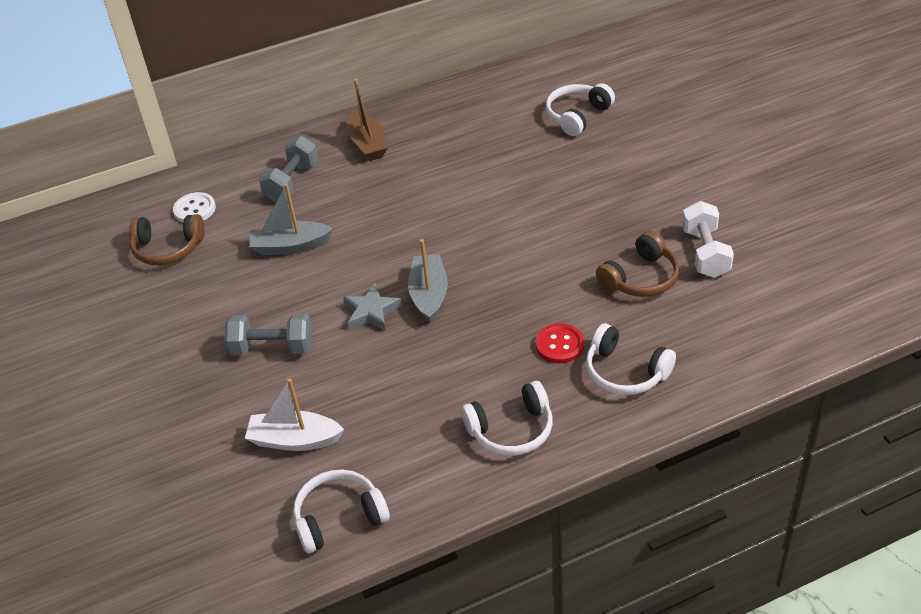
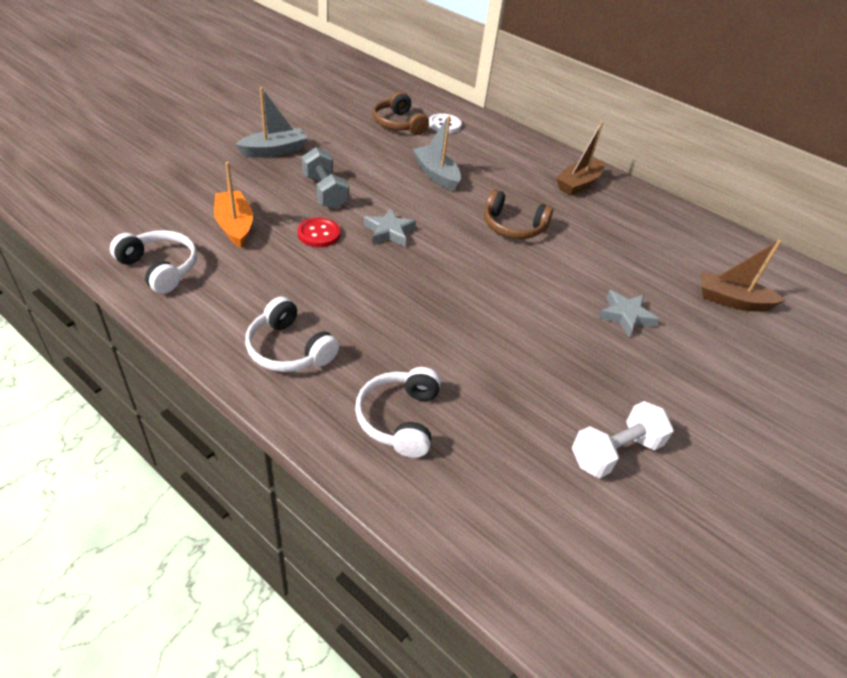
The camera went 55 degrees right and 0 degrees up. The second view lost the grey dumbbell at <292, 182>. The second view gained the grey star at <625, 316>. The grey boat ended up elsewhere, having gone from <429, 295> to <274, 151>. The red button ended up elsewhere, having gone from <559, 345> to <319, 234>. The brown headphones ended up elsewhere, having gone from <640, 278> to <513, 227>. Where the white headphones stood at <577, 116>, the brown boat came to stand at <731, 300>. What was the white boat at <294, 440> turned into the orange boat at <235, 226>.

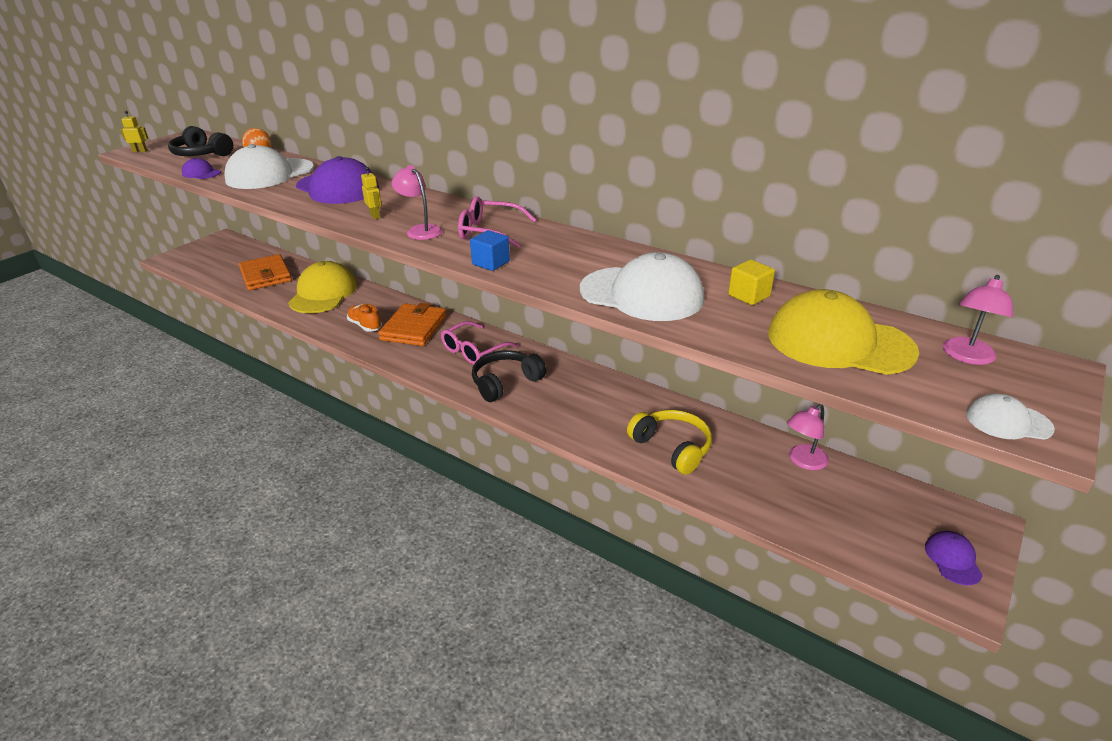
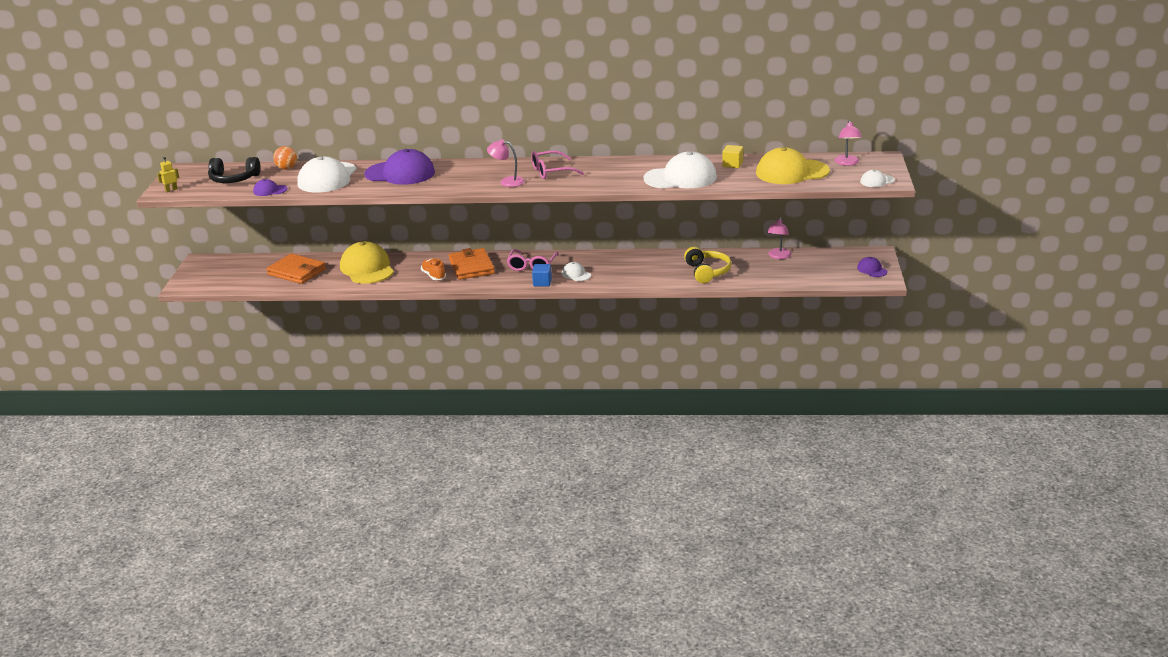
The camera went 30 degrees left and 5 degrees down. The second view lost the yellow robot at <375, 216>. The blue cube ended up elsewhere, having gone from <491, 263> to <542, 282>. Where the black headphones stood at <505, 382>, the white cap came to stand at <576, 274>. The orange shoe at <365, 325> ended up facing another way, 45 degrees clockwise from before. The yellow headphones at <672, 447> ended up facing another way, 60 degrees clockwise from before.

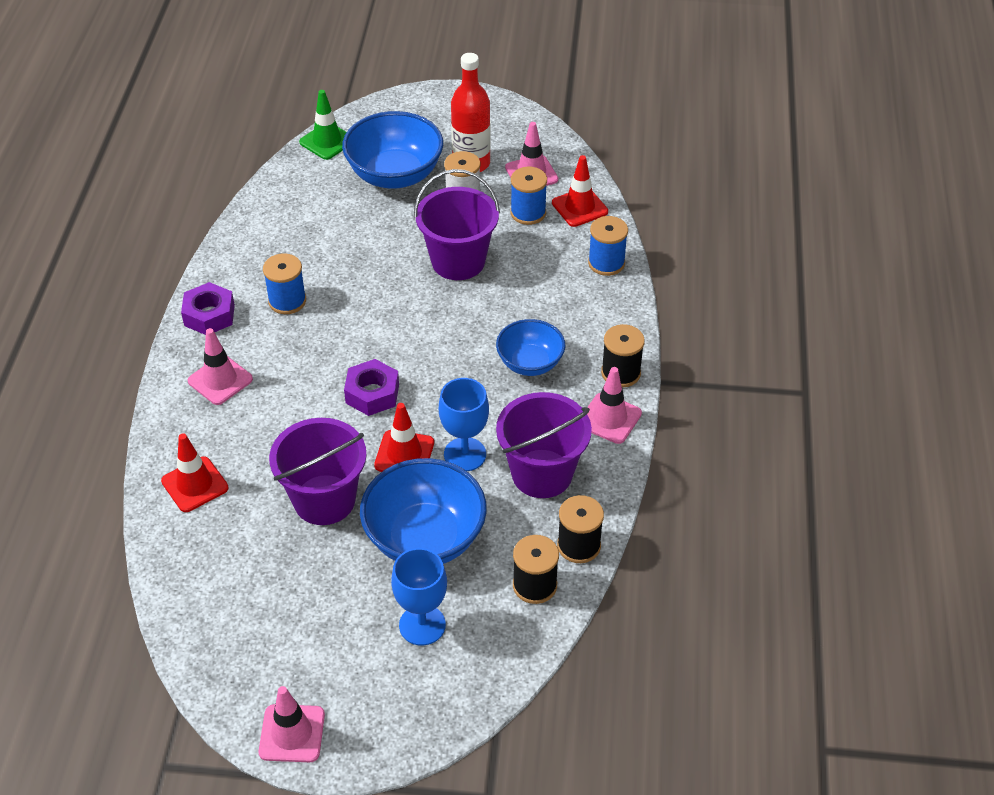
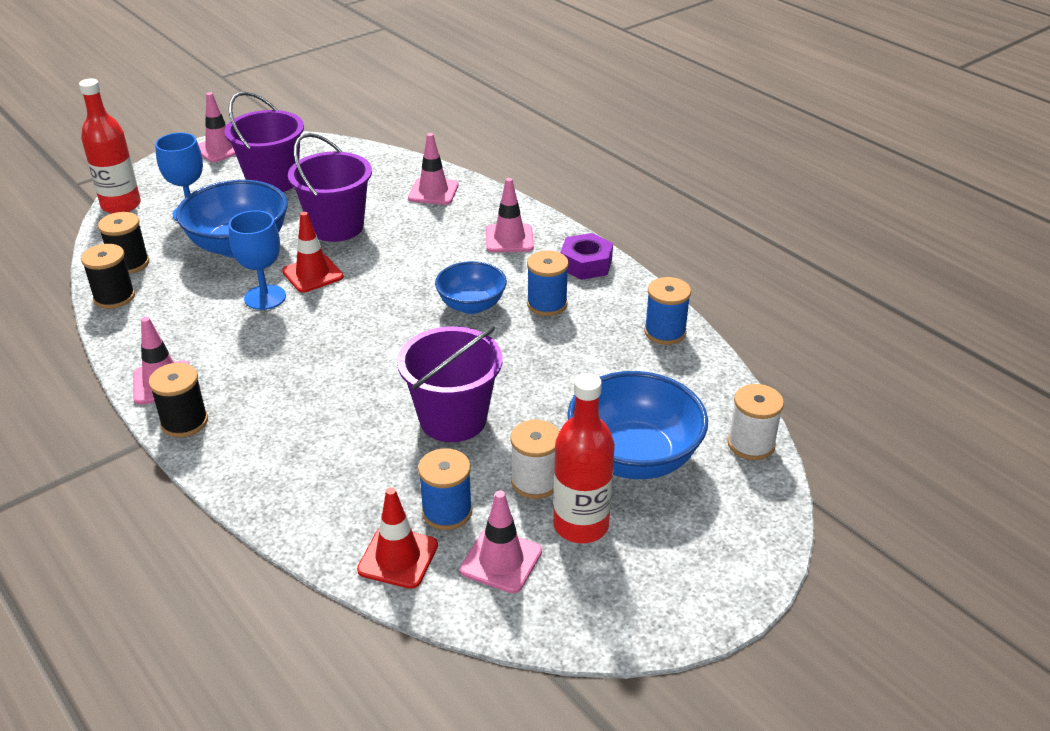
The camera went 135 degrees right and 10 degrees down. The second view lost the purple nut at <372, 393>. The second view gained the red bottle at <121, 205>. The blue bowl ended up elsewhere, having gone from <530, 363> to <471, 305>. The purple bucket ended up elsewhere, having gone from <542, 474> to <273, 181>. The blue spool ended up elsewhere, having gone from <606, 263> to <665, 332>. Where the green traffic cone stood at <327, 141>, the white spool came to stand at <751, 444>. What was the red traffic cone at <195, 484> turned into the pink traffic cone at <433, 192>.

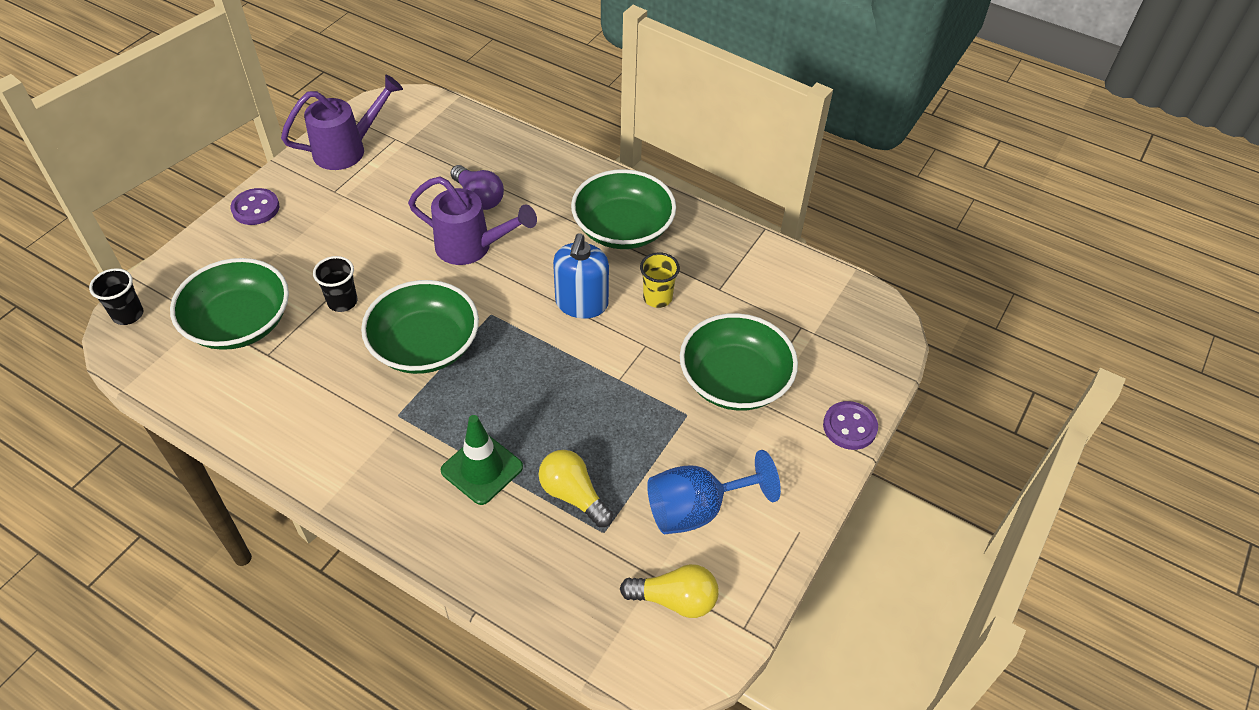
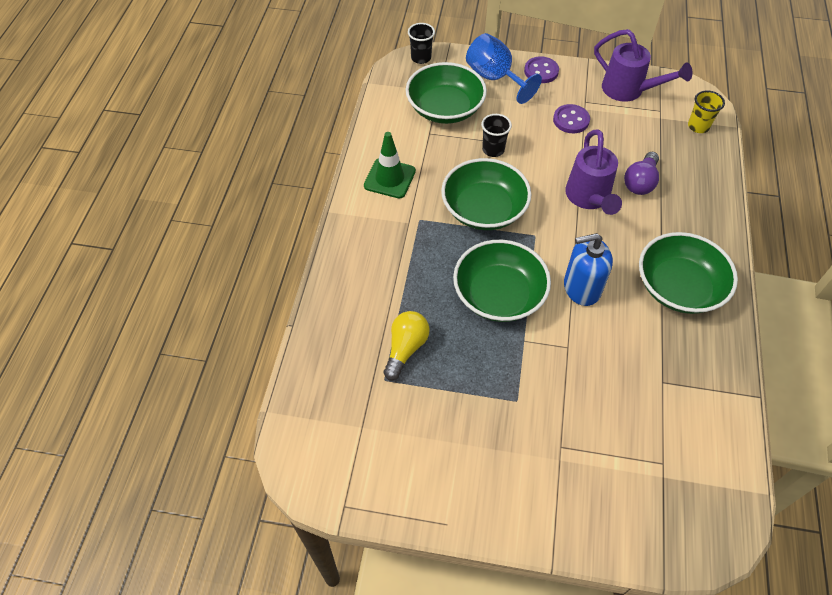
The camera went 70 degrees right and 5 degrees up. The second view lost the yellow light bulb at <674, 599>. The green traffic cone ended up elsewhere, having gone from <482, 469> to <389, 178>. The yellow cup ended up elsewhere, having gone from <657, 298> to <698, 126>. The blue goblet ended up elsewhere, having gone from <696, 509> to <495, 78>. The green bowl ended up elsewhere, having gone from <734, 380> to <499, 295>. The purple button ended up elsewhere, having gone from <849, 427> to <571, 120>.

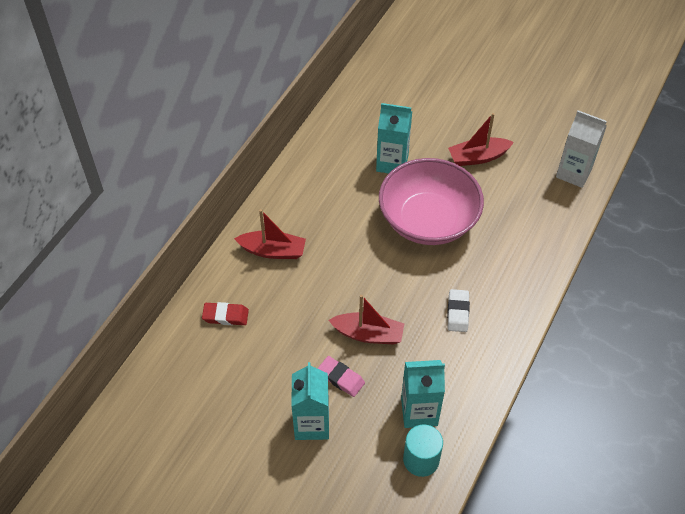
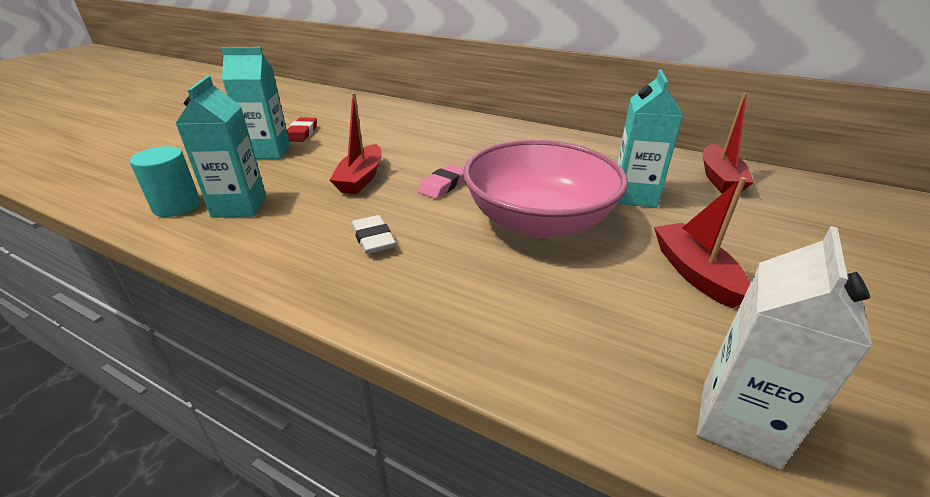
The camera went 90 degrees right and 20 degrees down. The red eraser ended up elsewhere, having gone from <225, 316> to <302, 133>. The red boat ended up elsewhere, having gone from <273, 251> to <720, 178>. The pink eraser ended up elsewhere, having gone from <340, 378> to <443, 185>. The white eraser at <457, 312> ended up facing another way, 60 degrees clockwise from before.

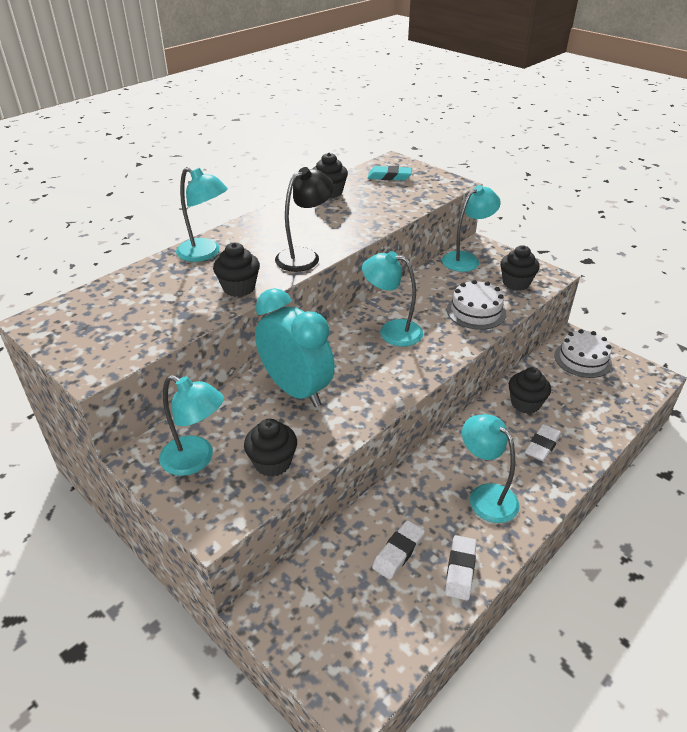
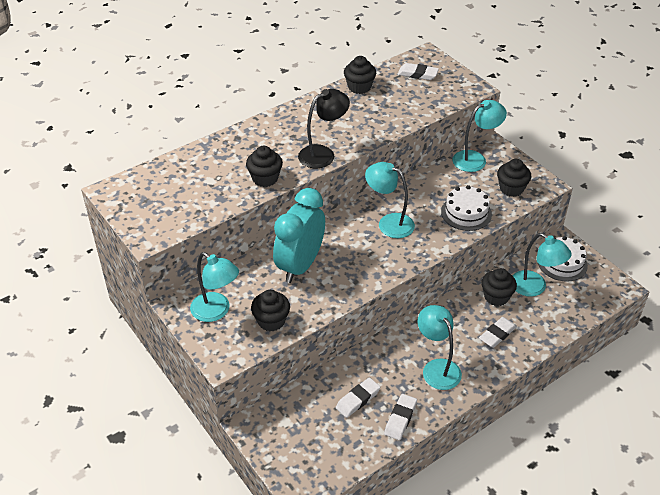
The camera went 10 degrees right and 5 degrees up. The turquoise lamp ended up elsewhere, having gone from <205, 253> to <534, 287>. What was the turquoise eraser at <389, 176> turned into the white eraser at <417, 74>. The turquoise clock at <296, 390> ended up facing another way, 120 degrees counterclockwise from before.

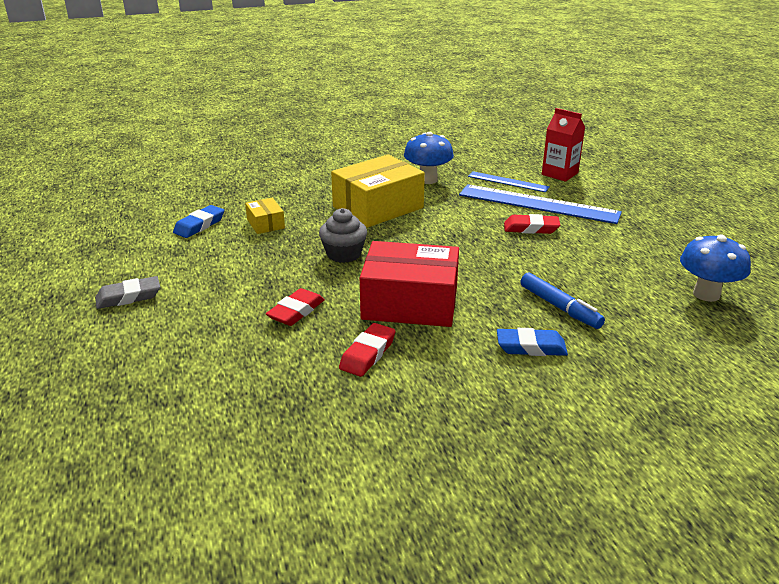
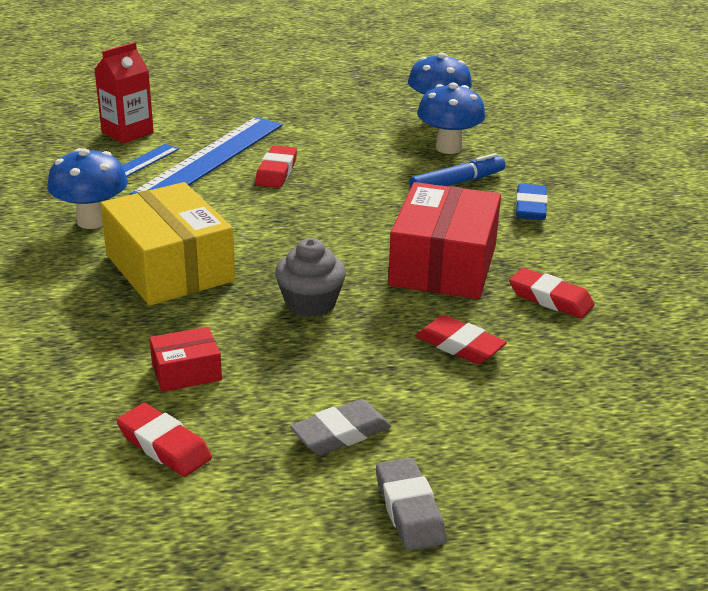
The camera went 85 degrees left and 0 degrees up. The second view gained the grey eraser at <341, 433>. The second view gained the blue mushroom at <448, 148>. What was the blue eraser at <199, 225> turned into the red eraser at <164, 446>. What was the yellow box at <265, 224> turned into the red box at <186, 372>.

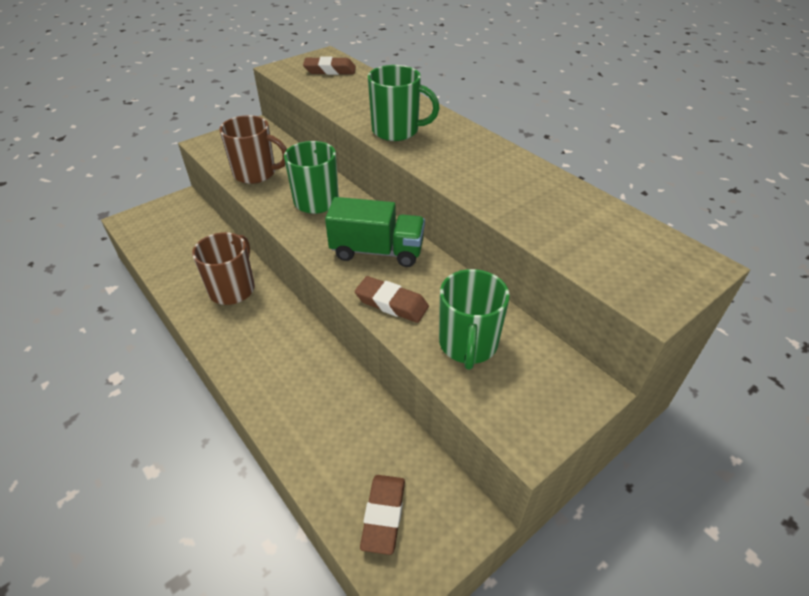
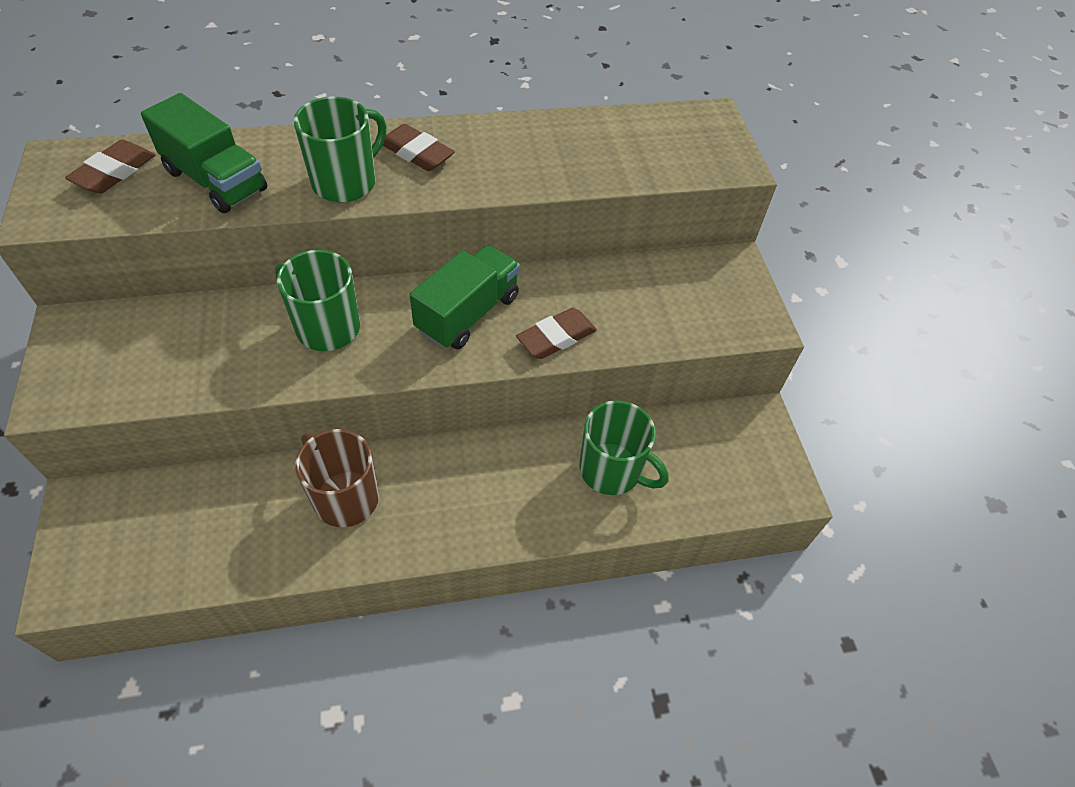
The camera went 65 degrees left and 10 degrees up. The second view lost the brown mug at <256, 173>. The second view gained the green truck at <216, 180>. The brown eraser ended up elsewhere, having gone from <383, 515> to <417, 153>. The green mug ended up elsewhere, having gone from <468, 344> to <612, 470>.

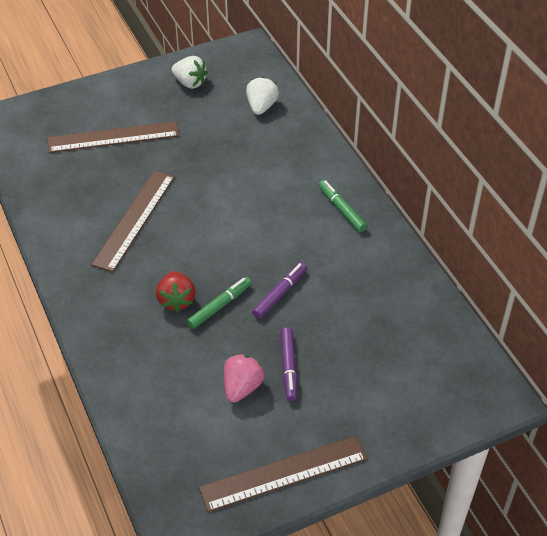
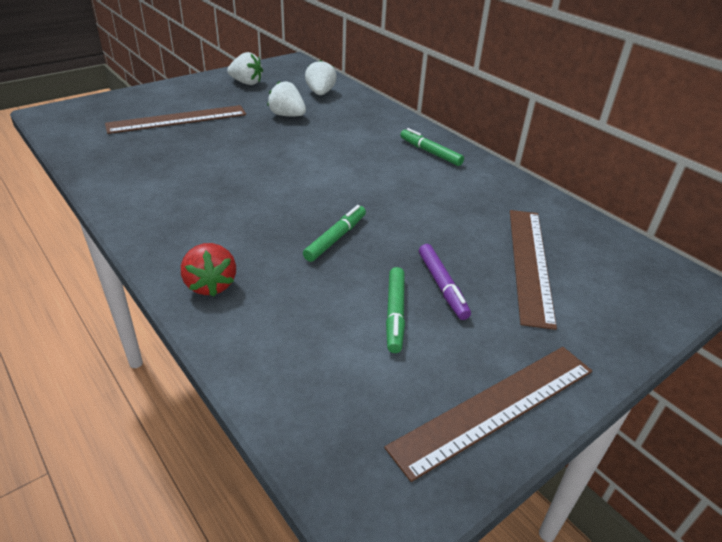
The camera went 15 degrees left and 10 degrees down. The second view lost the purple marker at <280, 294>. The second view gained the white strawberry at <287, 115>. The brown ruler ended up elsewhere, having gone from <134, 219> to <529, 263>. The red strawberry ended up elsewhere, having gone from <176, 300> to <210, 285>. Where the pink strawberry stood at <242, 387>, the green marker came to stand at <395, 314>.

